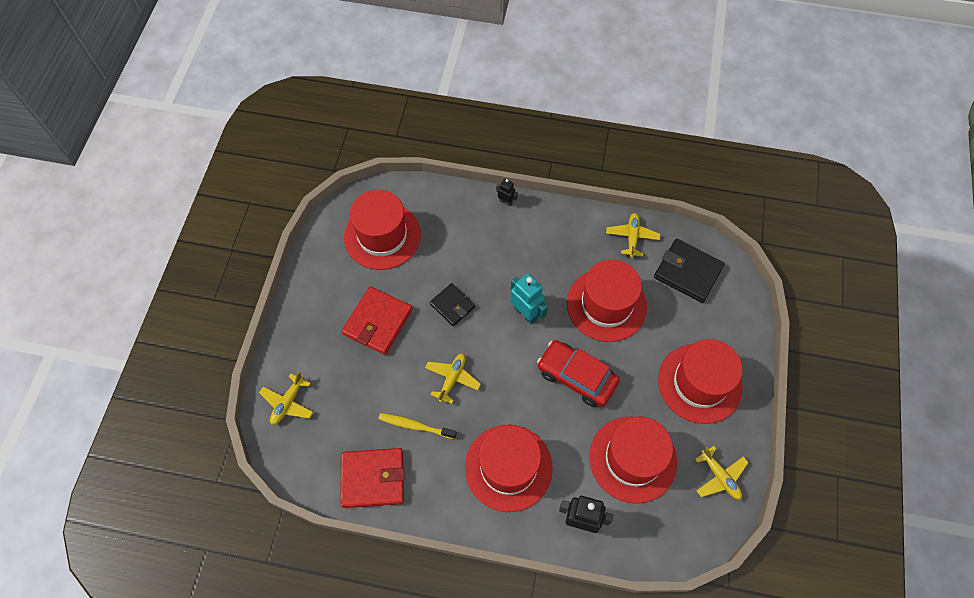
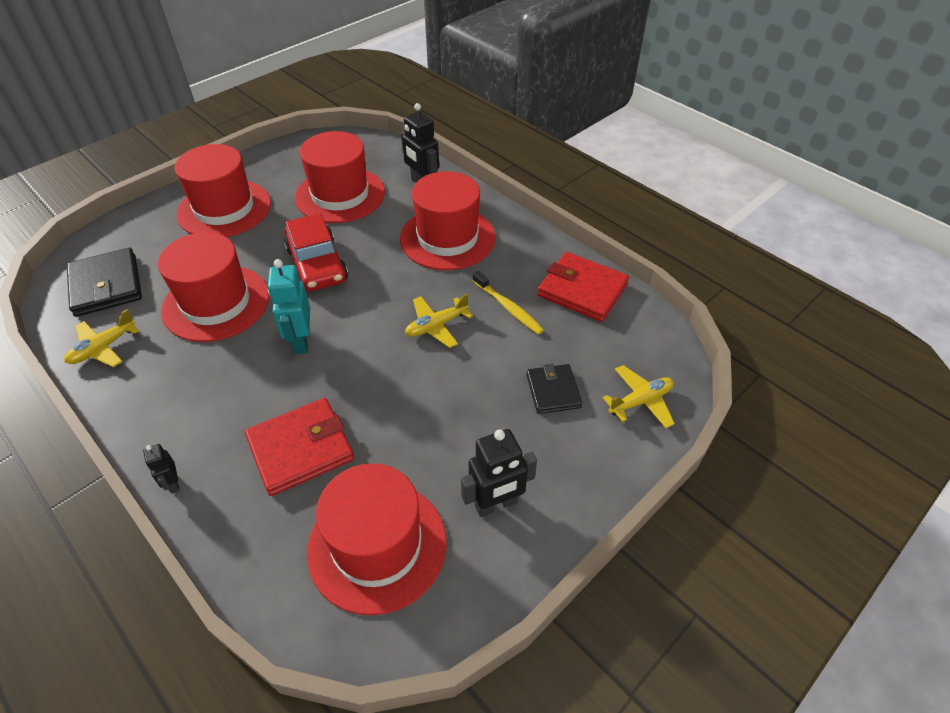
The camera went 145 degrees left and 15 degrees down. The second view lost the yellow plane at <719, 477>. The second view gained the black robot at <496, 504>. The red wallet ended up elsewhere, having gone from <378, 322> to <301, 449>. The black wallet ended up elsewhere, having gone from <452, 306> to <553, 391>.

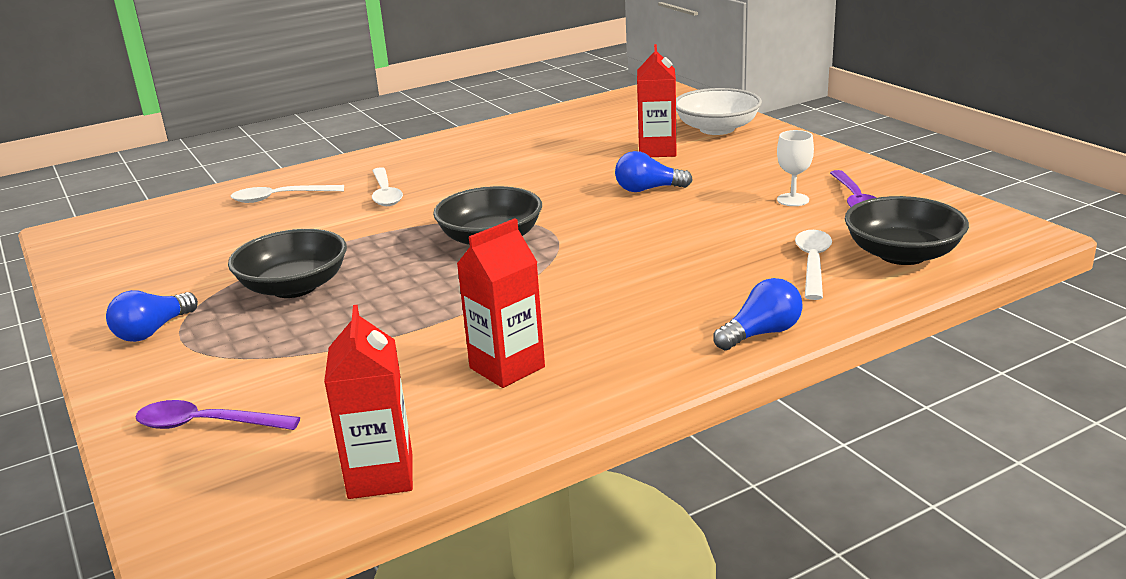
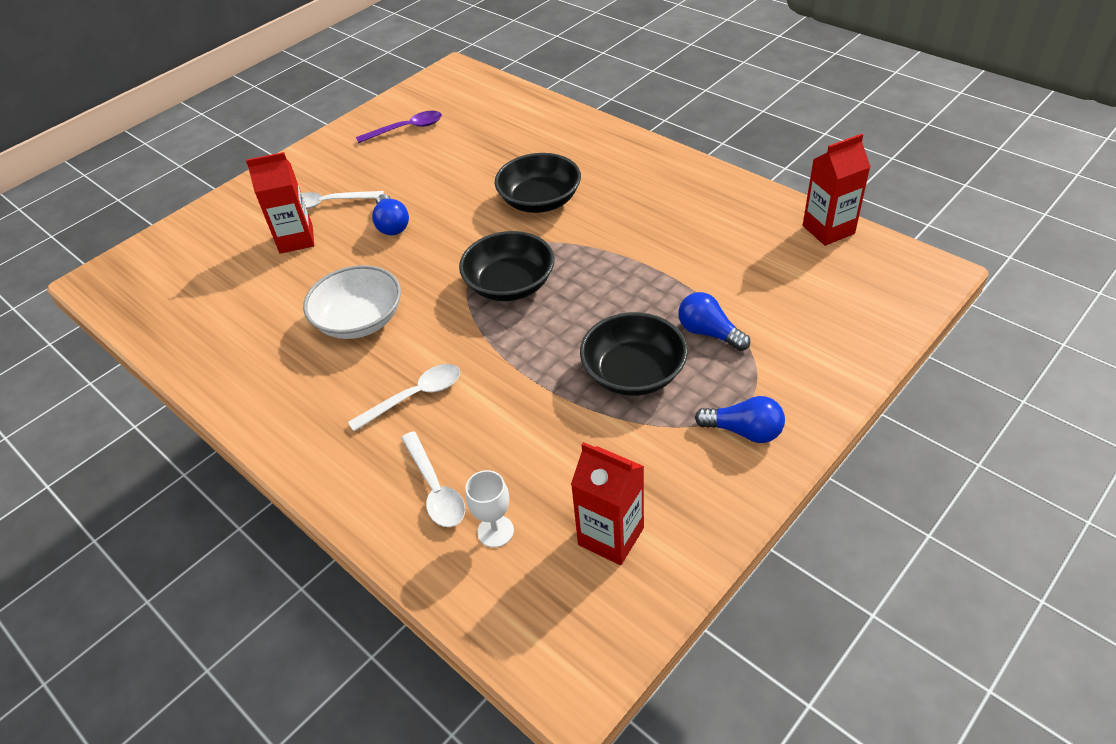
The camera went 105 degrees left and 20 degrees up. The second view lost the purple spoon at <206, 424>. The red carton ended up elsewhere, having gone from <507, 367> to <611, 536>. The white bowl ended up elsewhere, having gone from <717, 129> to <359, 320>. The blue light bulb ended up elsewhere, having gone from <761, 333> to <709, 333>. The white goblet ended up elsewhere, having gone from <793, 200> to <495, 531>. The white spoon ended up elsewhere, having gone from <813, 263> to <328, 203>. The black bowl ended up elsewhere, having gone from <902, 254> to <540, 201>.

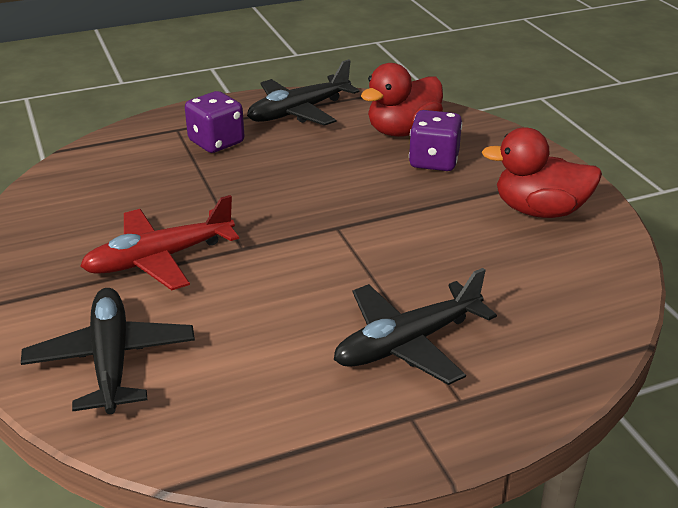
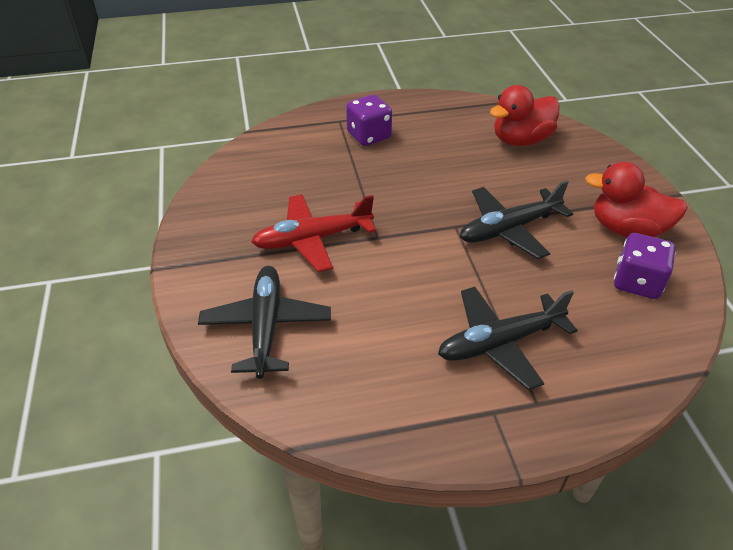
The camera went 10 degrees right and 10 degrees up. The black plane ended up elsewhere, having gone from <299, 112> to <509, 229>. The purple dice ended up elsewhere, having gone from <433, 161> to <637, 282>.

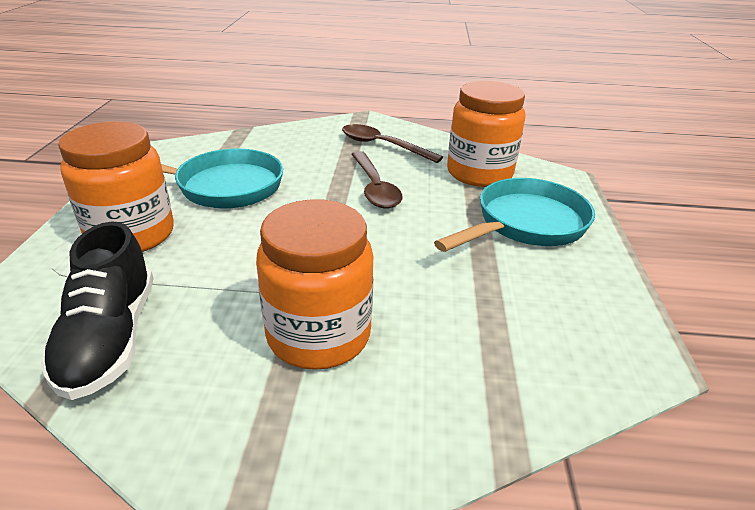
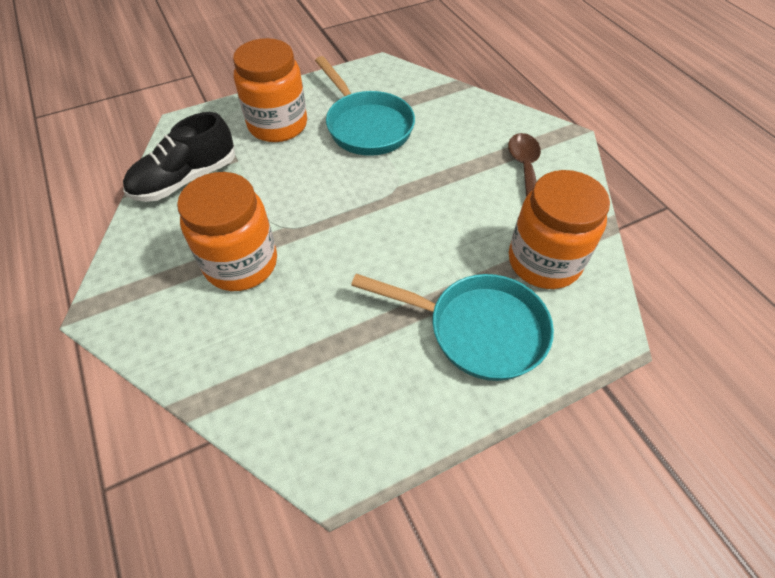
The camera went 60 degrees right and 20 degrees up. The second view lost the brown spoon at <375, 188>.

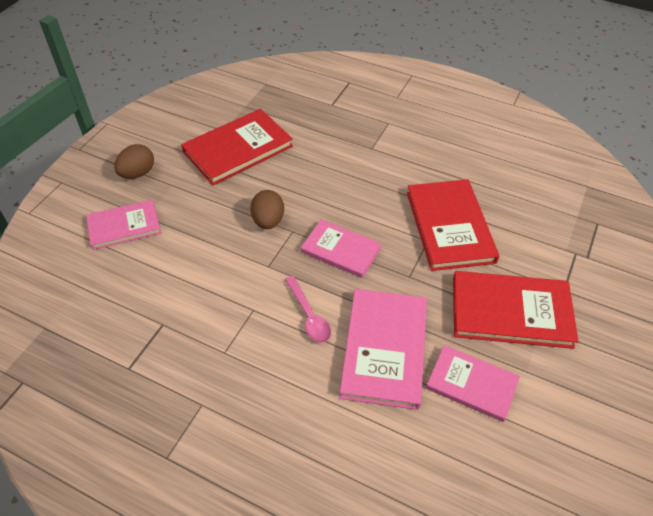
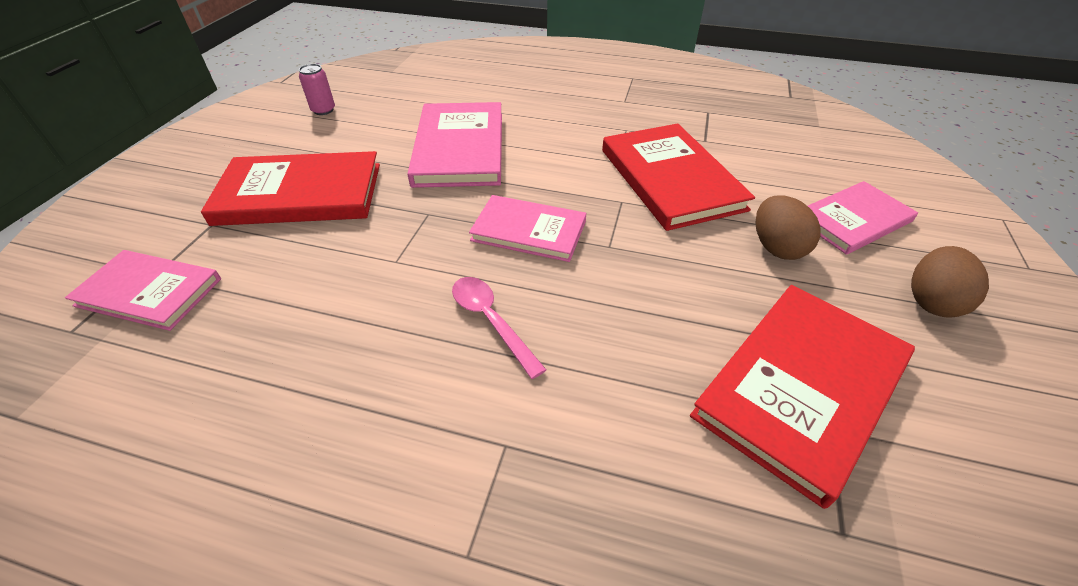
The camera went 170 degrees right and 5 degrees down. The second view gained the pink can at <323, 110>. The brown egg ended up elsewhere, having gone from <268, 221> to <776, 247>. The pink spoon ended up elsewhere, having gone from <309, 316> to <491, 321>. The red book ended up elsewhere, having gone from <449, 227> to <670, 179>. The pink book ended up elsewhere, having gone from <471, 384> to <149, 292>.

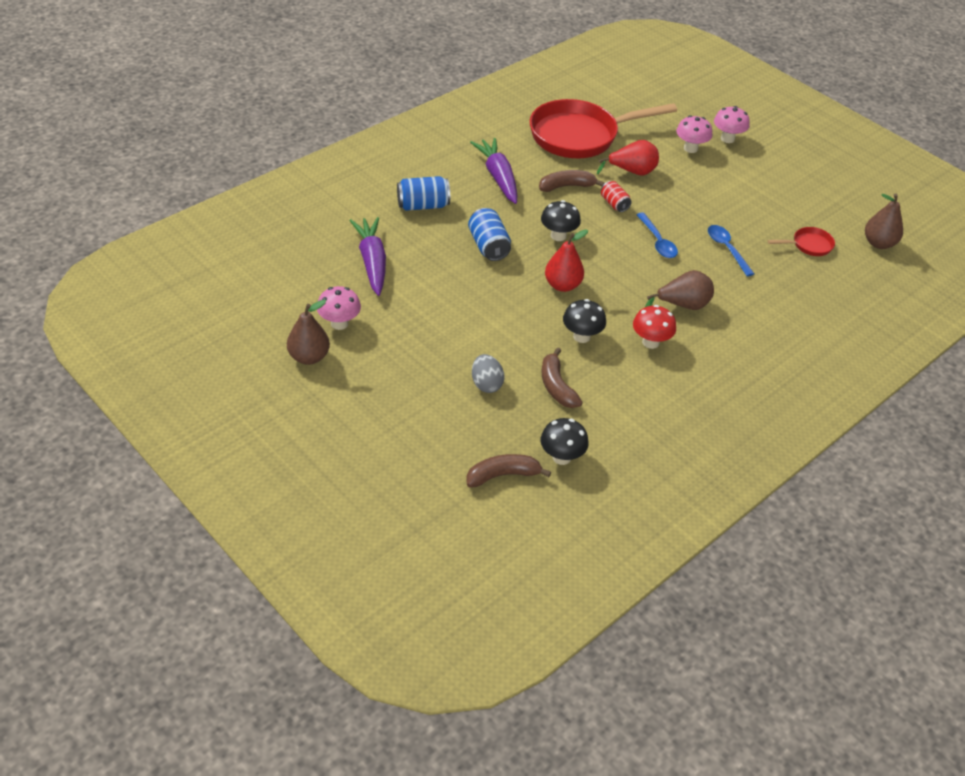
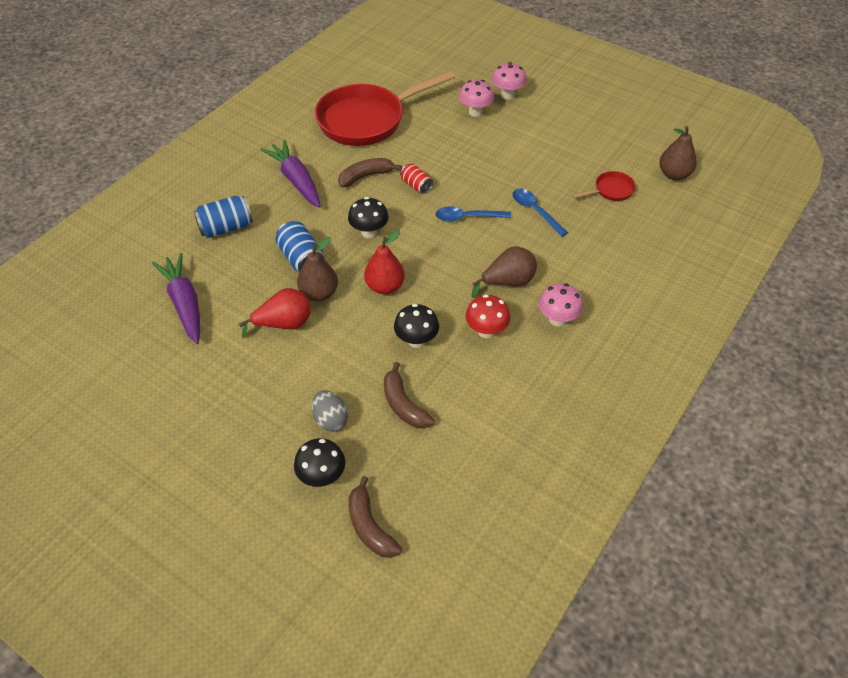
The camera went 10 degrees left and 5 degrees up. The brown pear ended up elsewhere, having gone from <309, 357> to <319, 293>. The pink mushroom ended up elsewhere, having gone from <339, 323> to <557, 319>. The black mushroom ended up elsewhere, having gone from <561, 457> to <322, 476>. The red pear ended up elsewhere, having gone from <632, 172> to <284, 324>. The brown banana at <503, 475> ended up facing another way, 90 degrees counterclockwise from before. The blue spoon at <657, 241> ended up facing another way, 120 degrees clockwise from before.

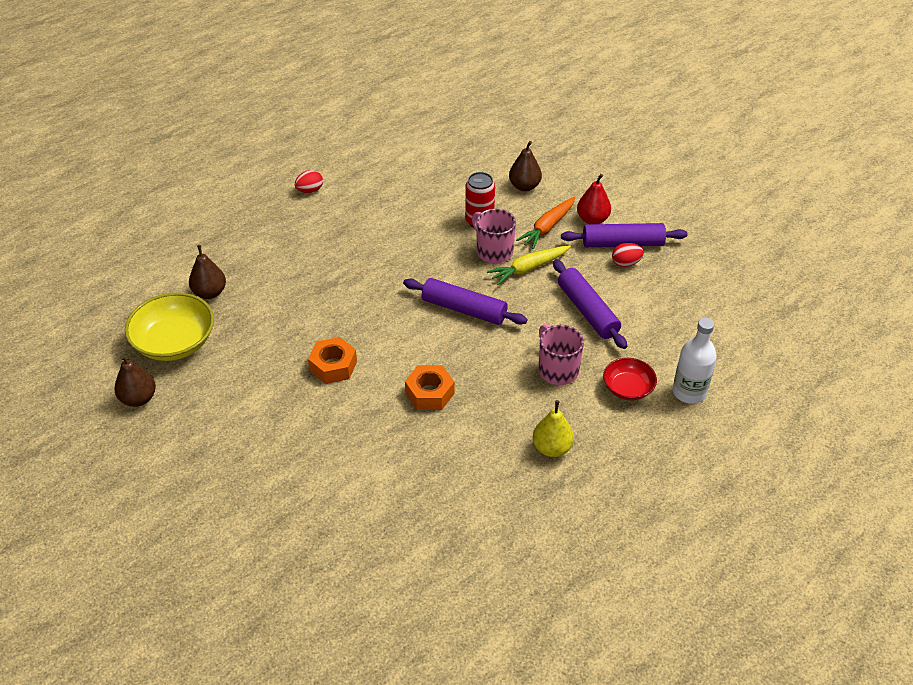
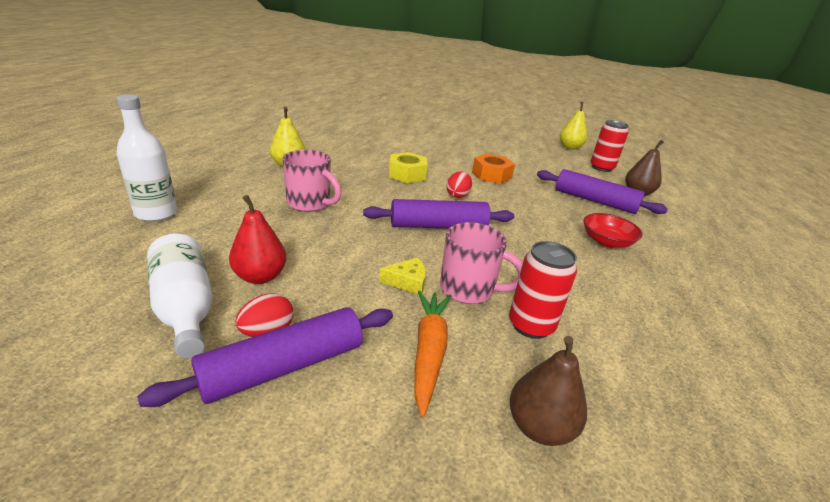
The camera went 145 degrees right and 15 degrees down. The second view gained the white bottle at <185, 307>. The red egg ended up elsewhere, having gone from <310, 190> to <457, 195>. The purple rolling pin ended up elsewhere, having gone from <587, 311> to <594, 201>. The red pear ended up elsewhere, having gone from <592, 219> to <260, 276>. The red bowl ended up elsewhere, having gone from <628, 388> to <606, 242>. Where the yellow bowl stood at <174, 342>, the red can came to stand at <601, 168>. Where the yellow carrot stood at <528, 268>, the yellow cheese came to stand at <407, 282>. What was the brown pear at <138, 398> turned into the yellow pear at <570, 147>. What was the orange nut at <429, 393> turned into the yellow nut at <407, 174>.

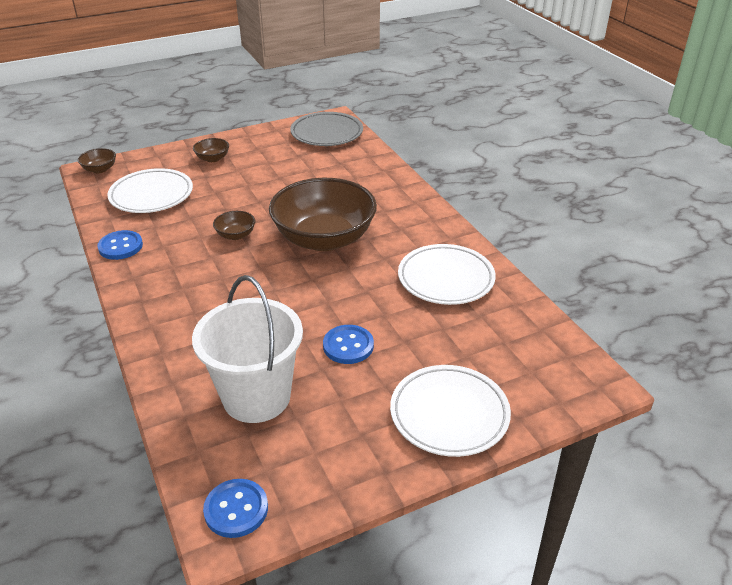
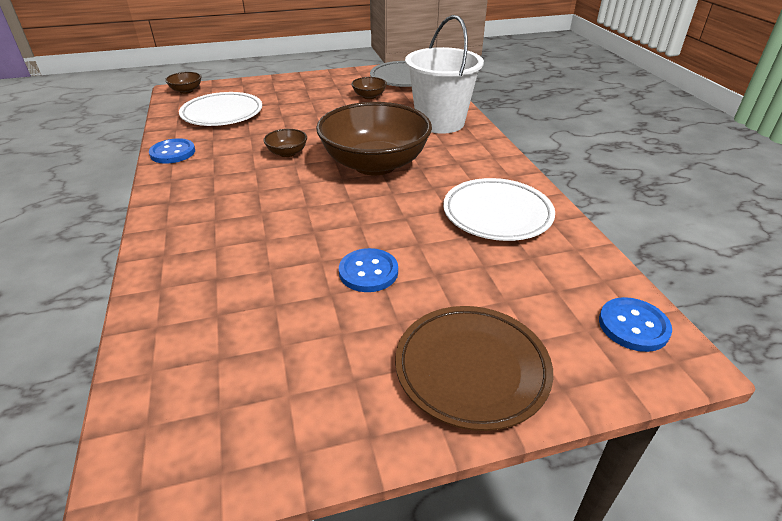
The camera went 10 degrees right and 0 degrees up. The white bucket ended up elsewhere, having gone from <256, 397> to <440, 122>. The brown bowl ended up elsewhere, having gone from <212, 158> to <369, 96>. The blue button ended up elsewhere, having gone from <236, 509> to <633, 326>. What was the white plate at <449, 414> turned into the brown plate at <471, 369>.

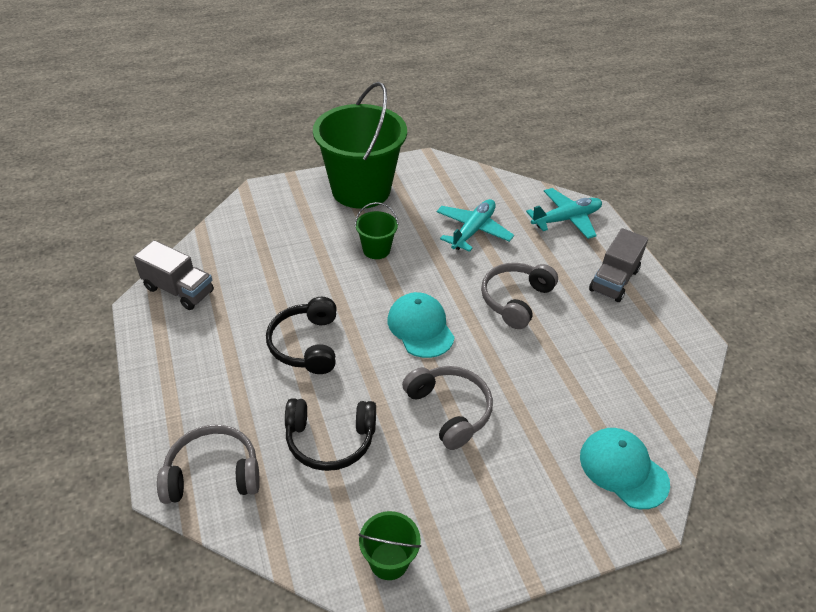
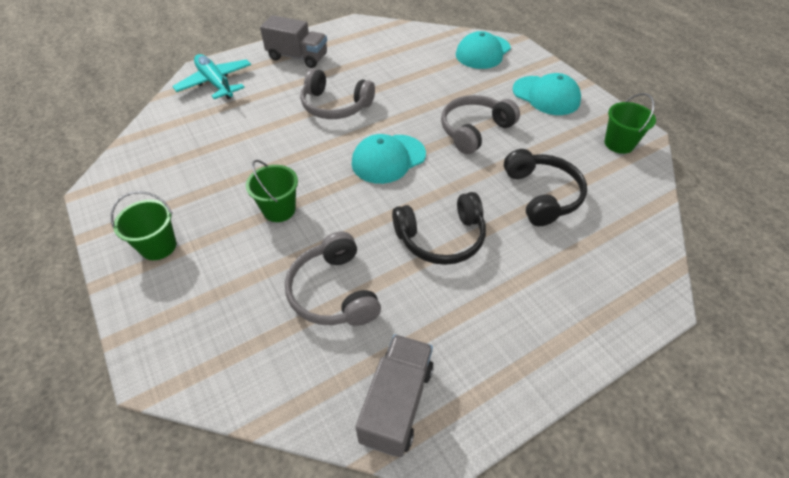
The camera went 100 degrees left and 5 degrees up. The second view lost the turquoise plane at <473, 231>. The second view gained the turquoise cap at <546, 95>. The grey headphones ended up elsewhere, having gone from <213, 474> to <333, 292>. The size of the green bucket at <361, 190> changed by a factor of 0.43.

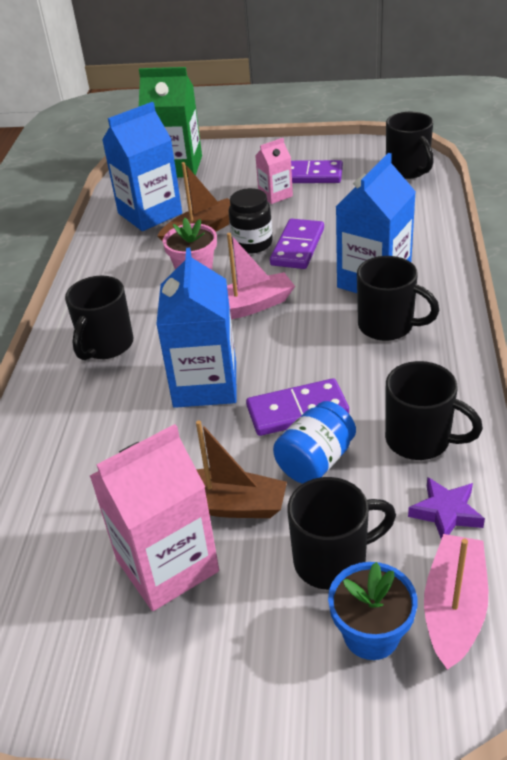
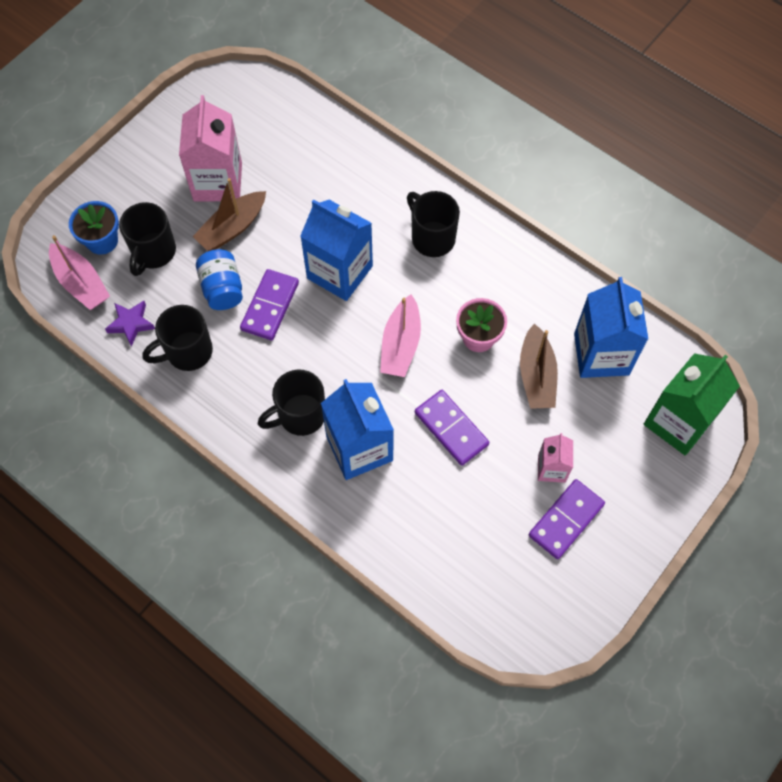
The camera went 120 degrees right and 25 degrees up. The second view lost the black jar at <252, 243>. The second view lost the black mug at <408, 170>.

